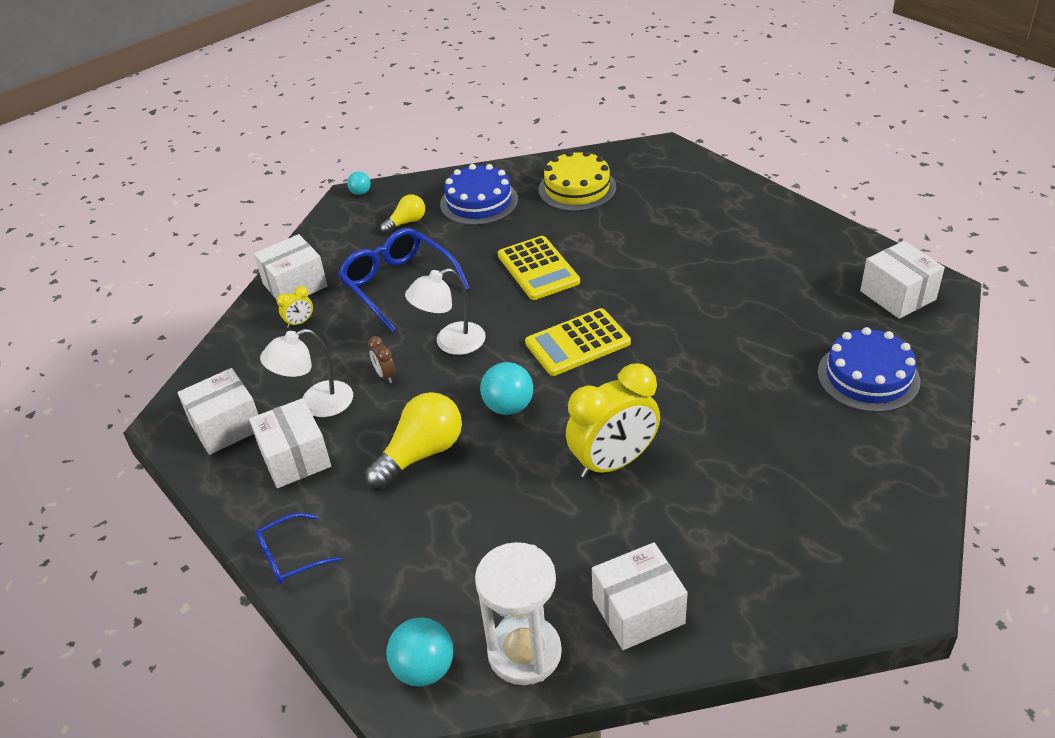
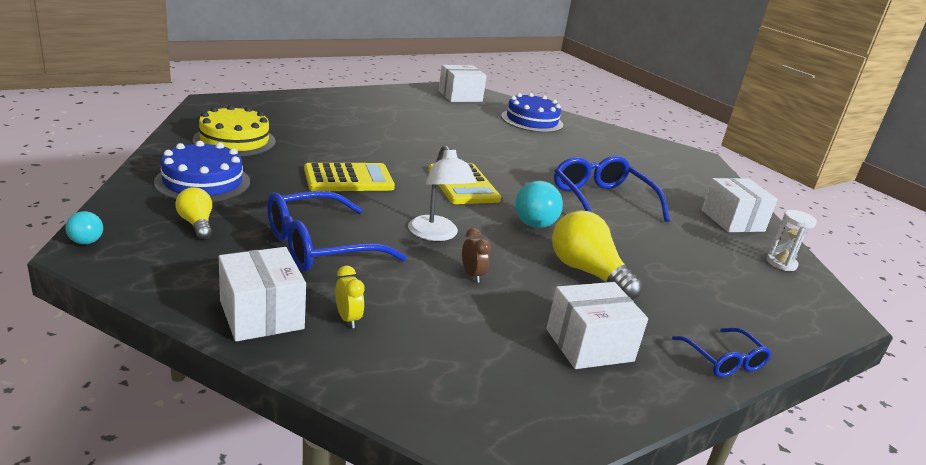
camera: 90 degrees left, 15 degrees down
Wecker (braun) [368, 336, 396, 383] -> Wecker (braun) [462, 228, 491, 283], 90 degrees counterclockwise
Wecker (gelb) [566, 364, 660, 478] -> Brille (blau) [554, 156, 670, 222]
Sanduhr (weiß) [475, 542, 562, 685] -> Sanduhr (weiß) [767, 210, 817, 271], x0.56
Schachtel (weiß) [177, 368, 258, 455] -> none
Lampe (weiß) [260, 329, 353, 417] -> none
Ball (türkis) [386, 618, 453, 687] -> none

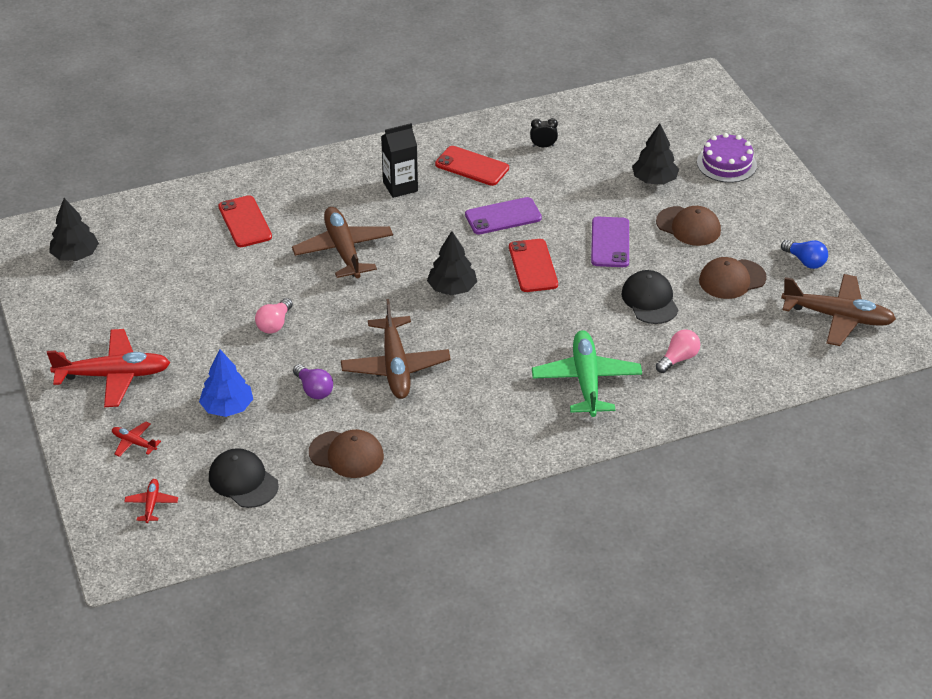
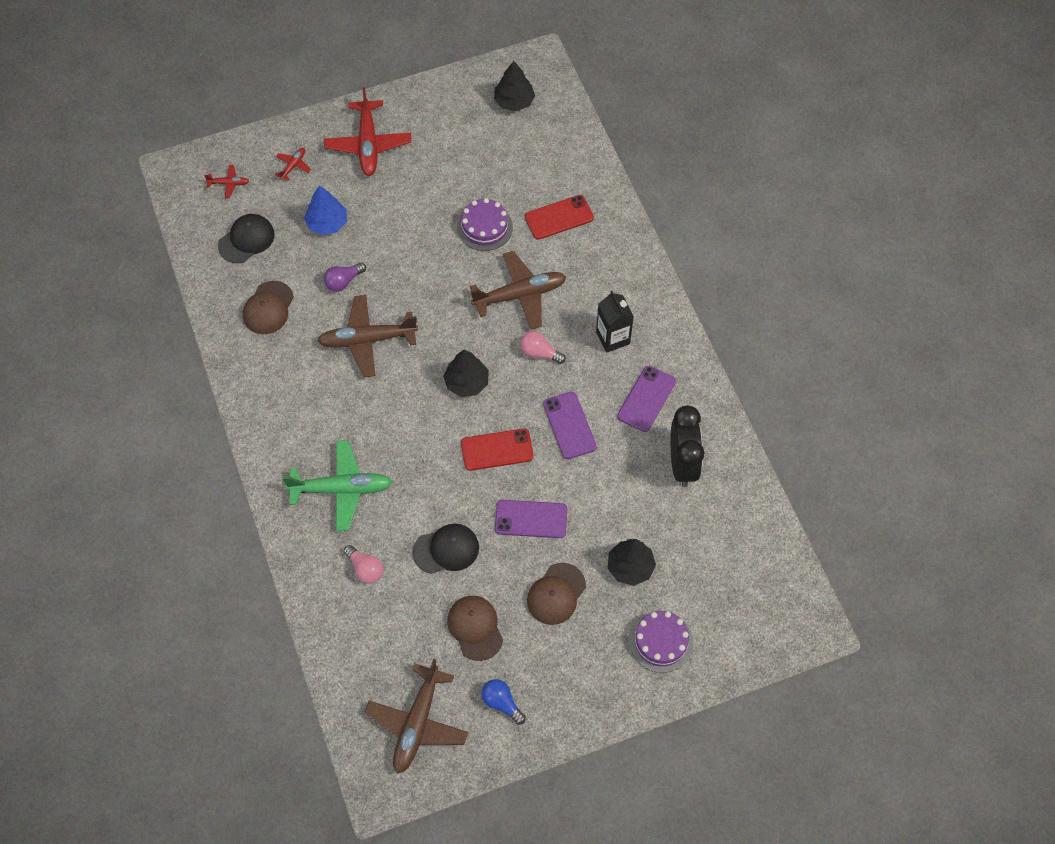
camera: 90 degrees right, 20 degrees up
none -> Kuchen (lila) [457, 198, 513, 251]
Glühbirne (blau) [781, 240, 828, 269] -> Glühbirne (blau) [481, 679, 526, 725], 90 degrees clockwise
Glühbirne (rosa) [255, 298, 293, 334] -> Glühbirne (rosa) [521, 331, 566, 364], move
Handy (rot) [435, 146, 509, 186] -> Handy (lila) [617, 366, 676, 432]
Wecker (schwarz) [530, 118, 558, 147] -> Wecker (schwarz) [670, 405, 704, 487], x2.31

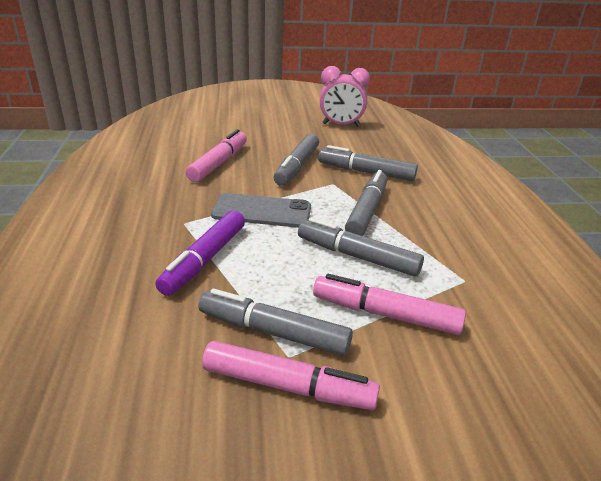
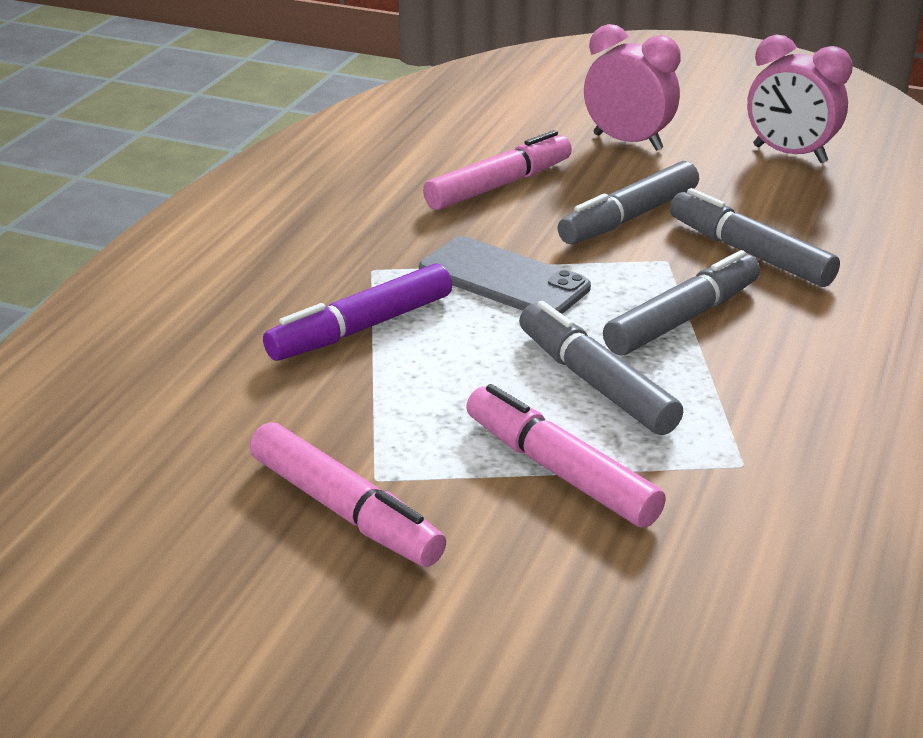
camera: 30 degrees right, 0 degrees up
none -> Wecker (rosa) [584, 24, 681, 151]
Filzstift (grau) [198, 288, 353, 356] -> none

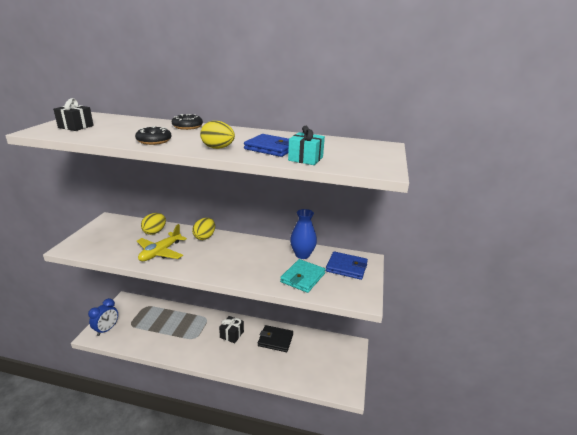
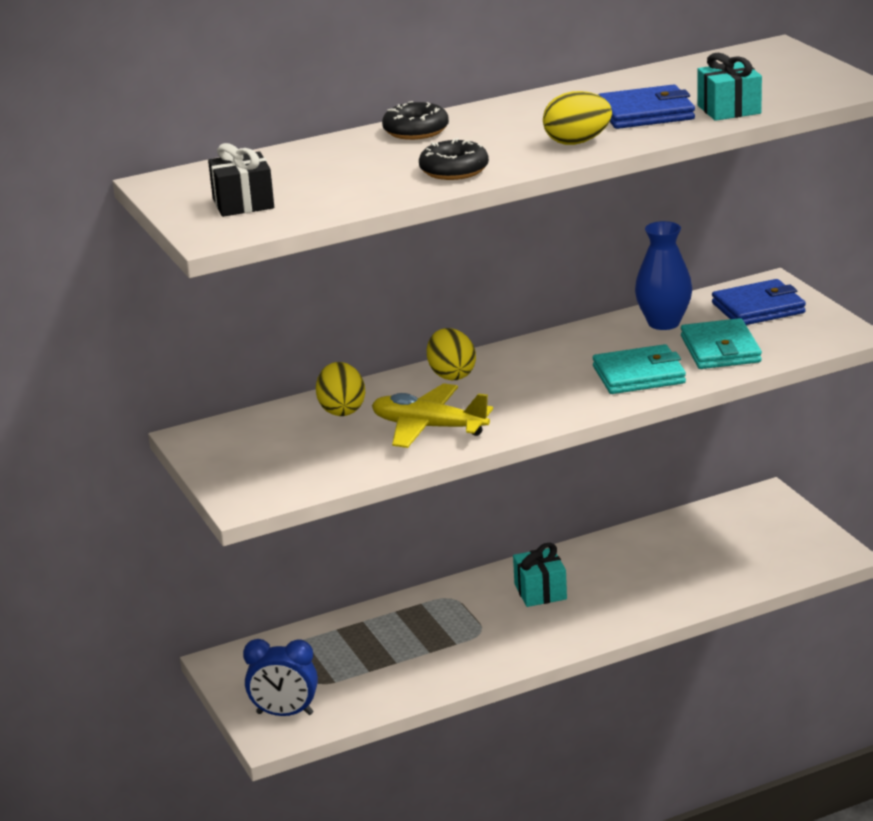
camera: 35 degrees left, 0 degrees up
Wecker (blau) [88, 298, 118, 336] -> Wecker (blau) [243, 639, 318, 716], 105 degrees clockwise
Flugzeug (gelb) [137, 224, 187, 261] -> Flugzeug (gelb) [372, 383, 493, 448], 120 degrees clockwise
Geschenk (schwarz) [219, 316, 244, 344] -> Geschenk (türkis) [513, 543, 567, 607]
none -> Geldbörse (türkis) [593, 344, 686, 394]
Geldbörse (schwarz) [258, 325, 293, 352] -> none

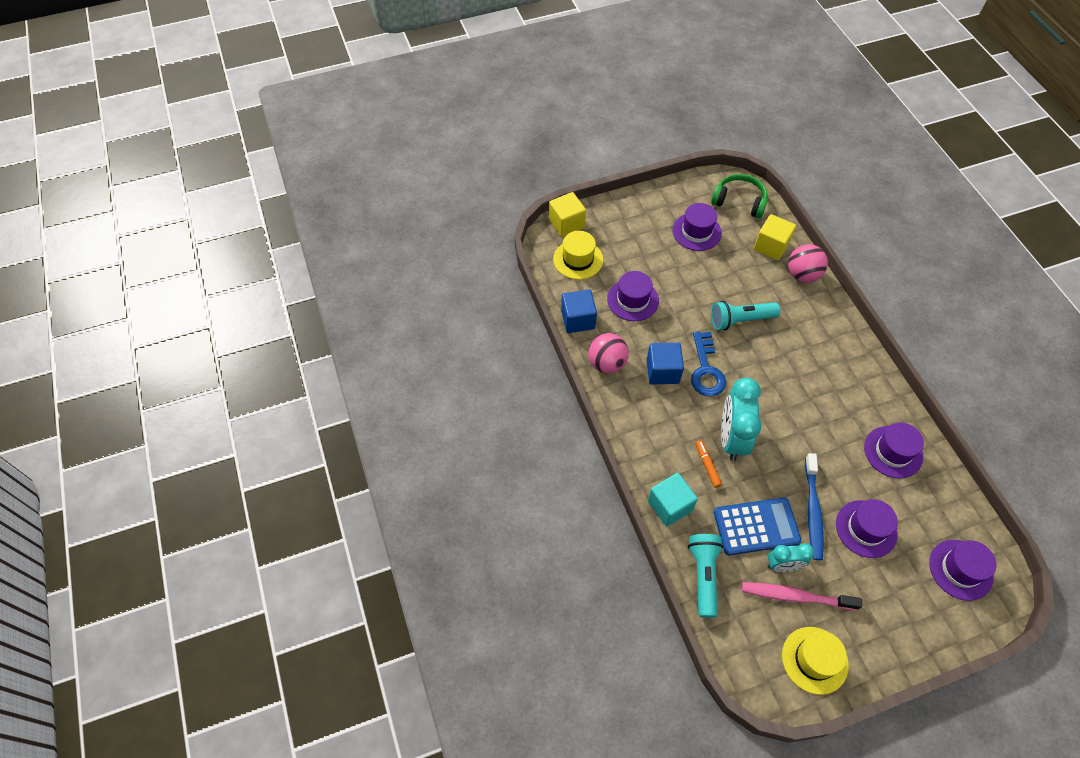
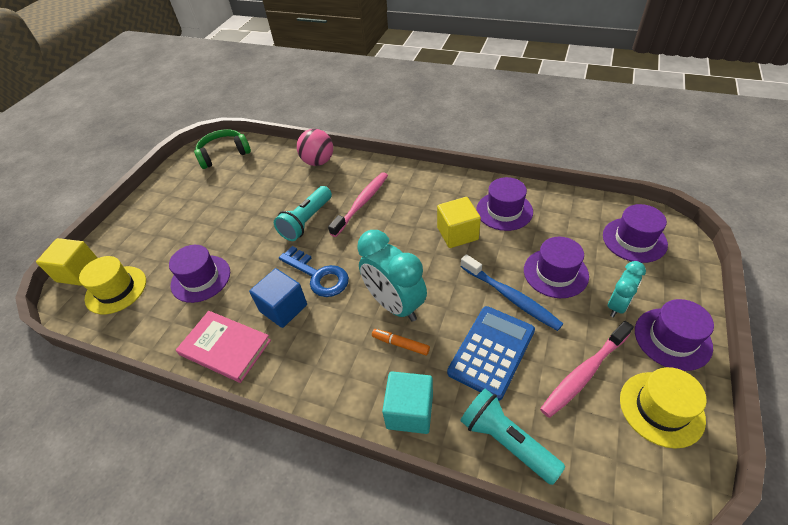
camera: 45 degrees left, 10 degrees down
Ball (rosa) [588, 333, 629, 373] -> Buch (rosa) [176, 311, 271, 383]
none -> Zahnbürste (rosa) [328, 172, 388, 237]
Kubus (gelb) [754, 214, 796, 260] -> Kubus (gelb) [437, 197, 481, 248], move
Wecker (türkis) [768, 543, 814, 572] -> Wecker (türkis) [608, 261, 646, 317], move
Hut (lila) [672, 203, 722, 251] -> Hut (lila) [635, 299, 714, 371], move
Kubus (blau) [561, 289, 597, 333] -> none

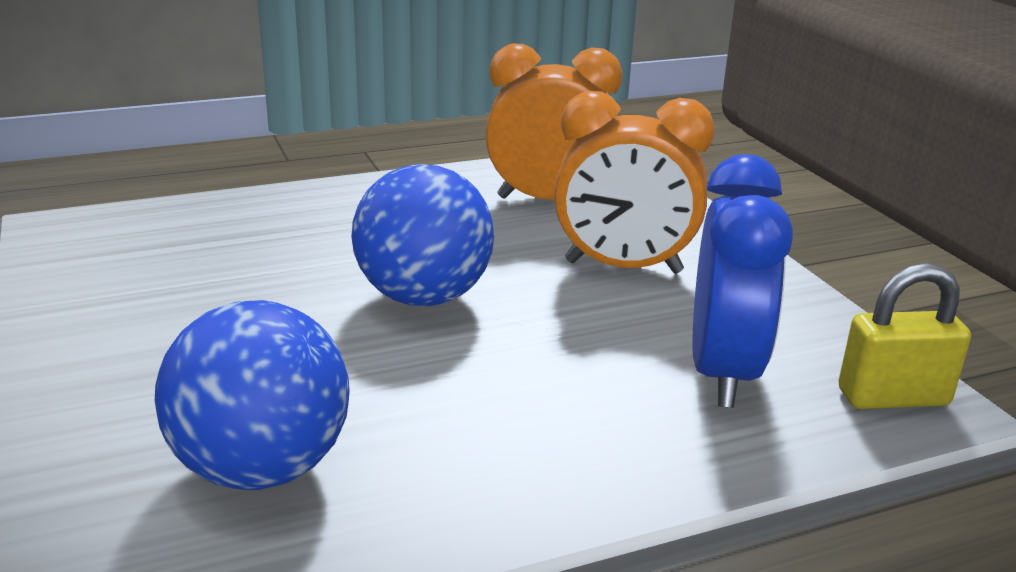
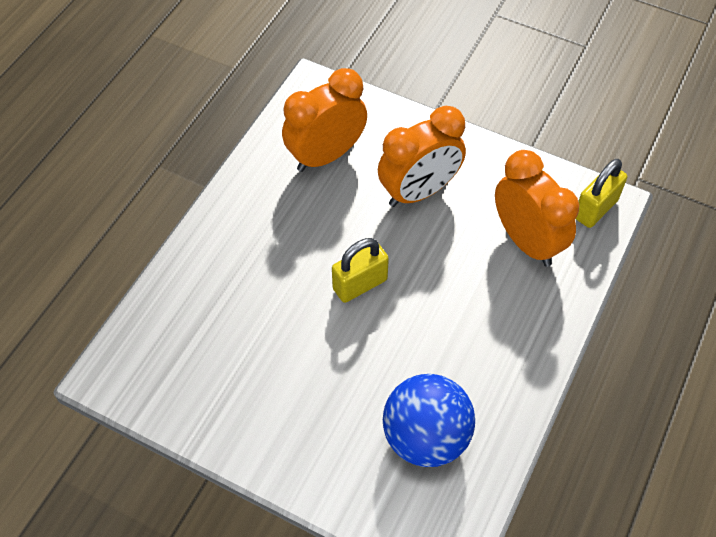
camera: 40 degrees left, 30 degrees up
Ball (blau) [351, 164, 494, 306] -> Vorhängeschloss (gelb) [332, 238, 389, 303]
Wecker (blau) [692, 154, 793, 408] -> Wecker (orange) [495, 150, 579, 267]

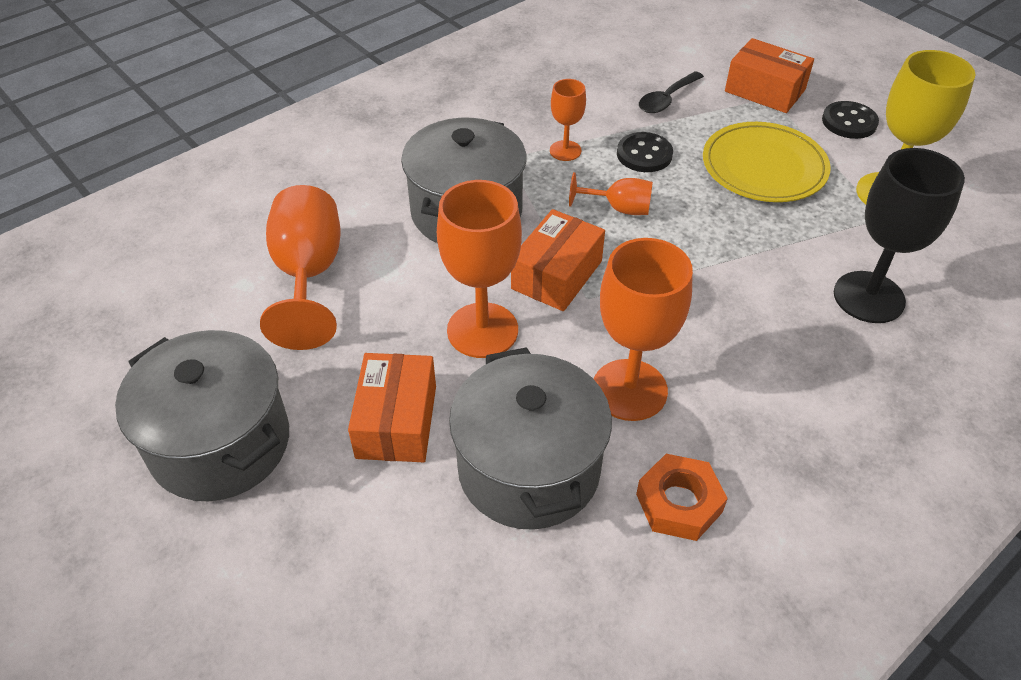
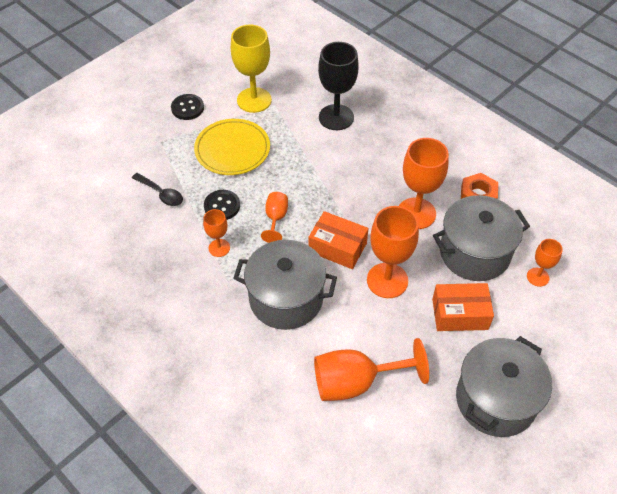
camera: 95 degrees left, 5 degrees up
none -> Kelch (orange) [527, 239, 563, 287]
Schachtel (orange) [725, 38, 814, 113] -> none

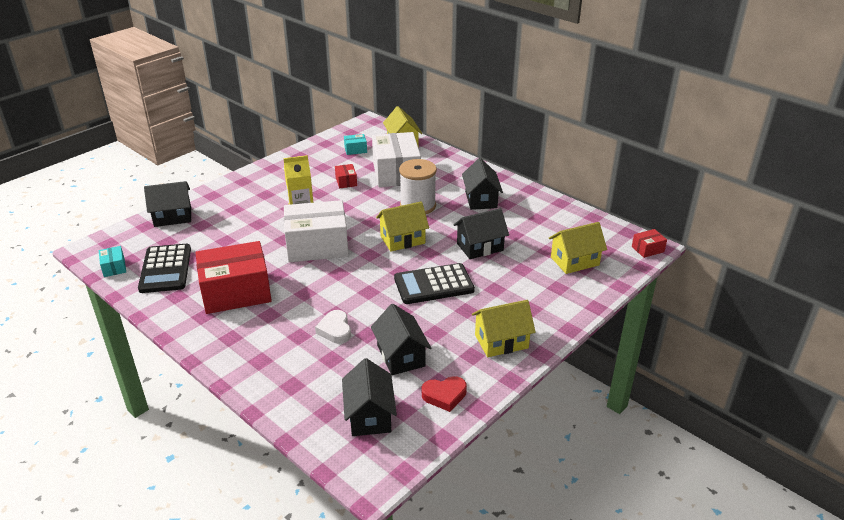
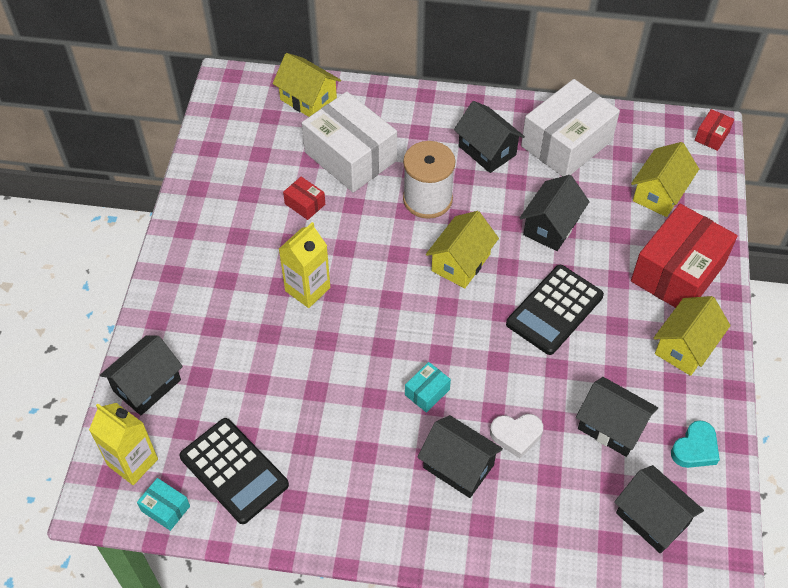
camera: 35 degrees left, 20 degrees up
none -> Getränkekarton (gelb) [89, 403, 158, 485]
Schachtel (türkis) [344, 134, 367, 155] -> Schachtel (türkis) [405, 362, 451, 413], move
none -> Haus (schwarz) [417, 415, 503, 498]
Herz (weiß) [315, 310, 351, 344] -> Herz (weiß) [490, 414, 543, 458], 45 degrees counterclockwise
Schachtel (weiß) [284, 200, 349, 262] -> Schachtel (weiß) [521, 79, 620, 176], move
Schachtel (rot) [196, 241, 272, 314] -> Schachtel (rot) [631, 204, 738, 308], move
Herz (rot) [422, 376, 467, 412] -> Herz (türkis) [671, 420, 720, 468]

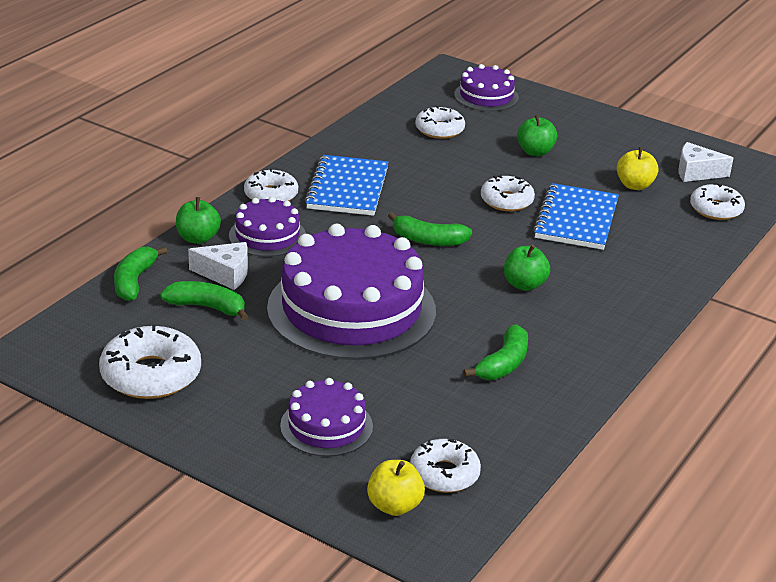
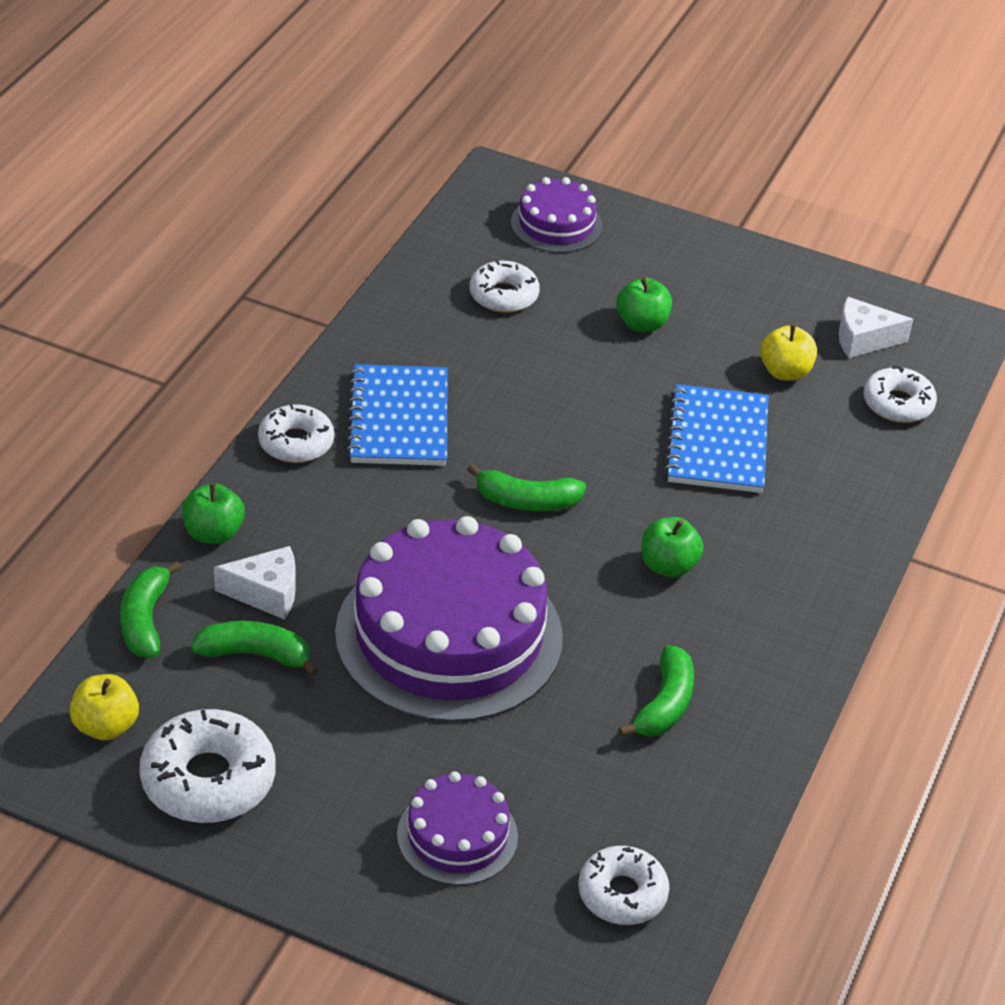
camera: 10 degrees left, 10 degrees up
Apfel (gelb) [367, 460, 425, 516] -> Apfel (gelb) [70, 674, 139, 740], move
Kuchen (lila) [229, 197, 306, 257] -> none
Donut (weiß) [481, 174, 535, 212] -> none

